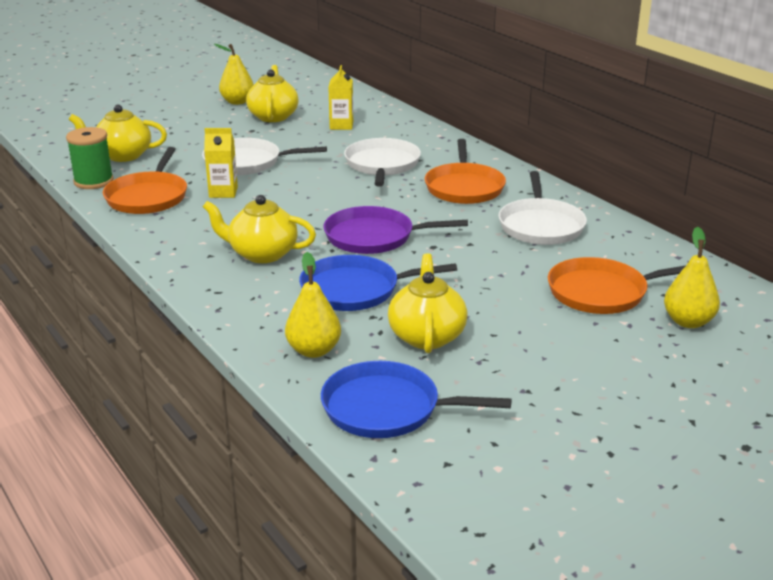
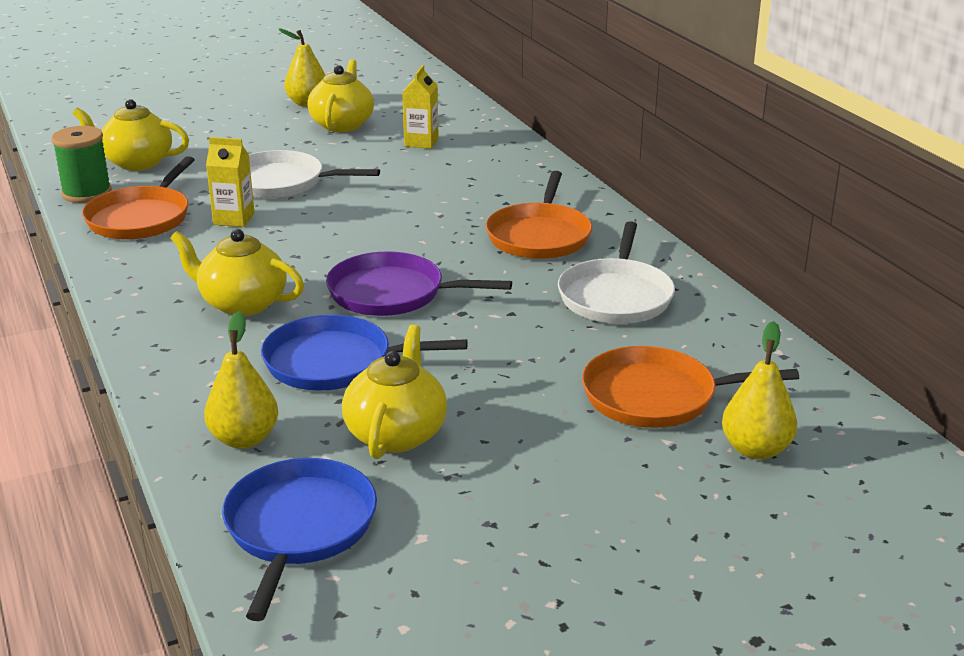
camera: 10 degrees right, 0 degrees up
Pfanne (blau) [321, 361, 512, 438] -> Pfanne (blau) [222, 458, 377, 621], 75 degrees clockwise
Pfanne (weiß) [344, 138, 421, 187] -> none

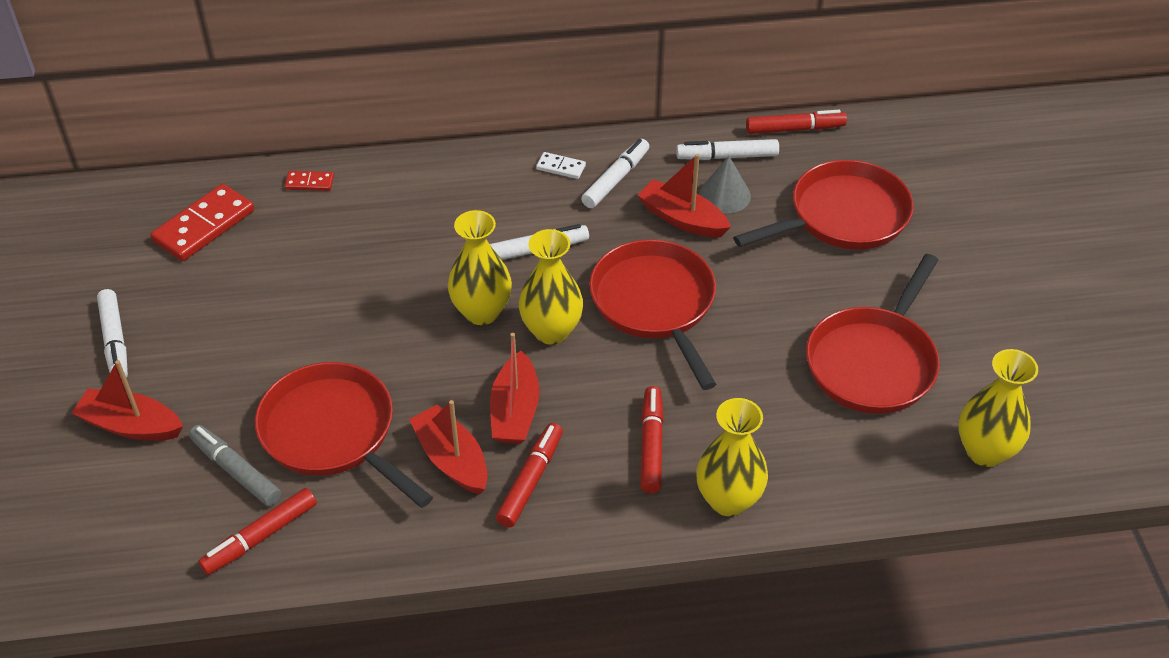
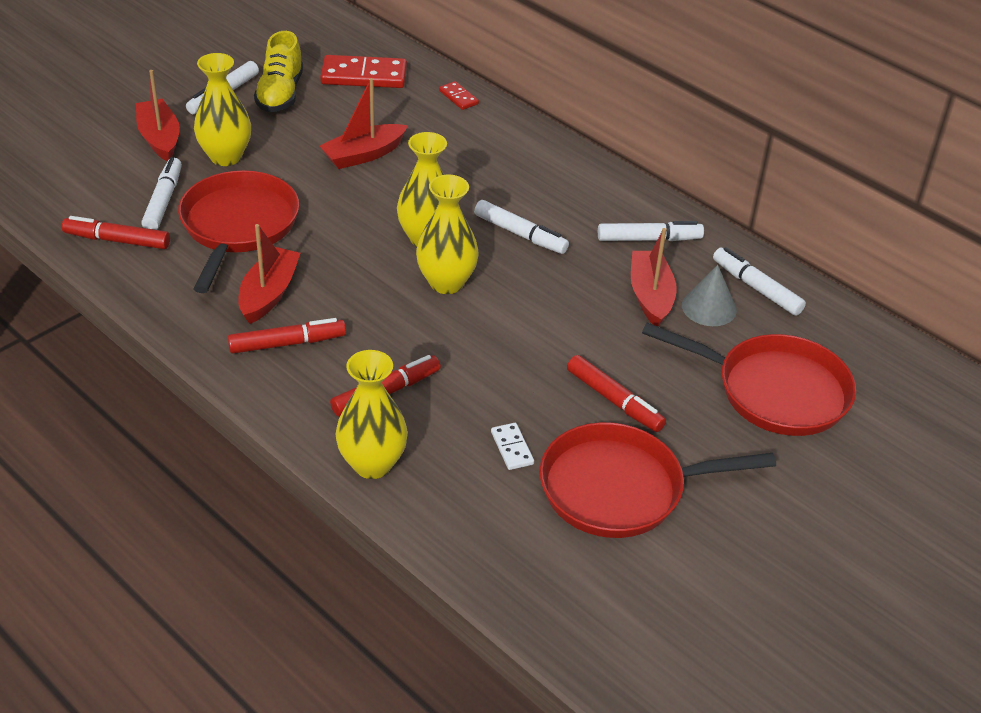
camera: 50 degrees right, 5 degrees down
Filzstift (grau) [189, 425, 281, 506] -> Filzstift (weiß) [141, 157, 182, 230]
Vase (gelb) [958, 349, 1038, 467] -> Vase (gelb) [194, 53, 251, 166], move
none -> Schuh (gelb) [254, 31, 303, 112]
Boot (rot) [490, 333, 539, 444] -> Boot (rot) [320, 78, 408, 169], move
Dominostein (weiß) [536, 152, 586, 179] -> Dominostein (weiß) [491, 423, 534, 470], move
Filzstift (rot) [746, 110, 847, 134] -> Filzstift (rot) [567, 355, 666, 432], move
Pfanne (rot) [589, 239, 716, 390] -> none

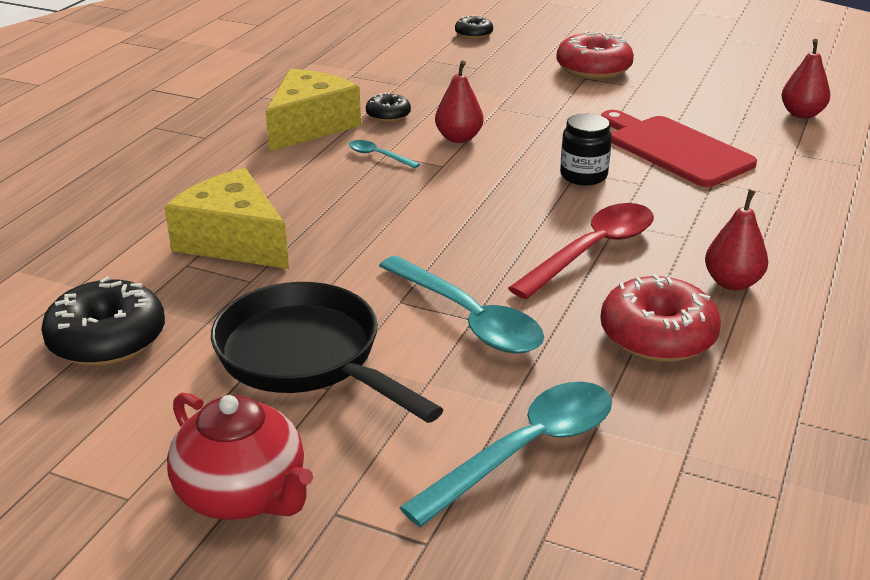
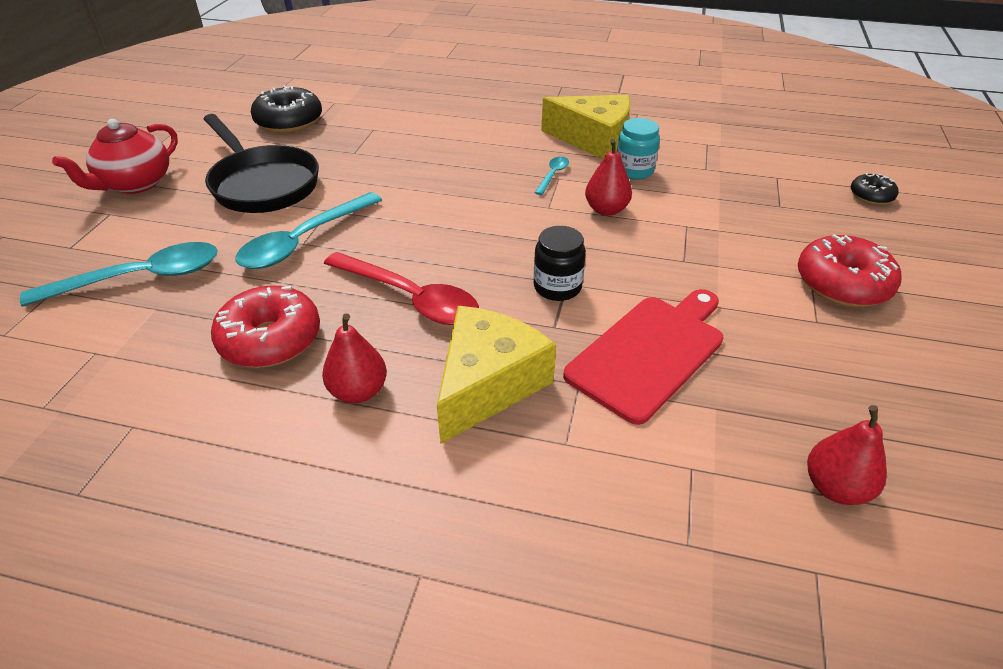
camera: 80 degrees right, 10 degrees up
Löffel (türkis) [399, 382, 612, 527] -> Löffel (türkis) [20, 242, 218, 306], 60 degrees counterclockwise
Pfanne (schwarz) [211, 282, 443, 423] -> Pfanne (schwarz) [204, 114, 319, 213], 105 degrees clockwise
Käse (gelb) [164, 168, 289, 269] -> Käse (gelb) [437, 306, 556, 444], move
Donut (schwarz) [366, 92, 411, 122] -> Einmachglas (türkis) [617, 118, 660, 180]

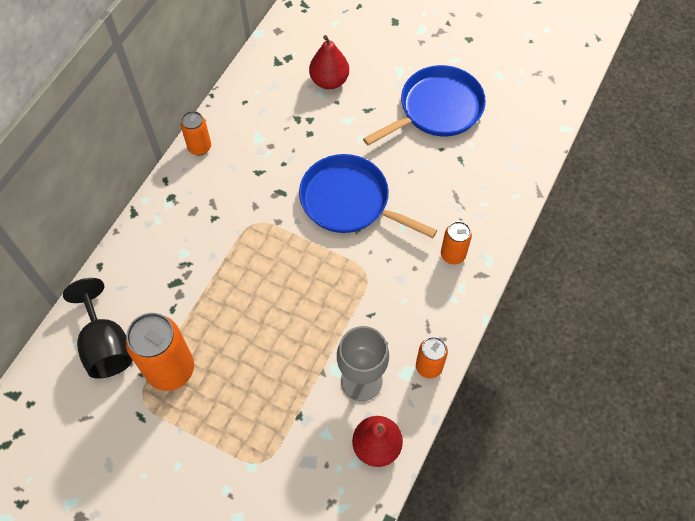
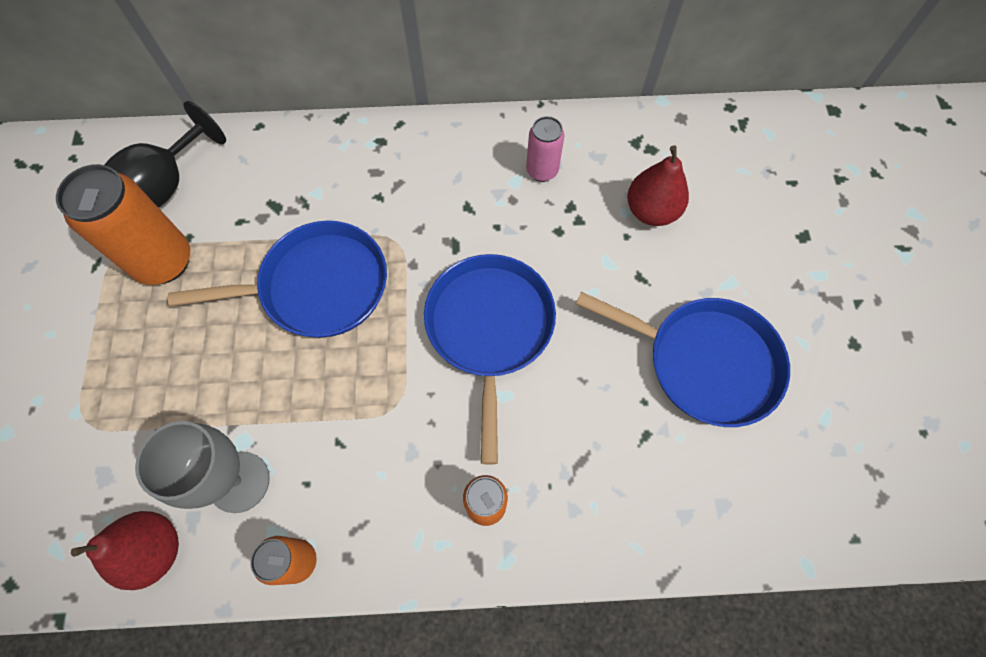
camera: 60 degrees right, 5 degrees up
none -> Pfanne (blau) [168, 221, 387, 338]
none -> Dose (rosa) [526, 116, 564, 182]
Dose (orange) [181, 111, 211, 156] -> none

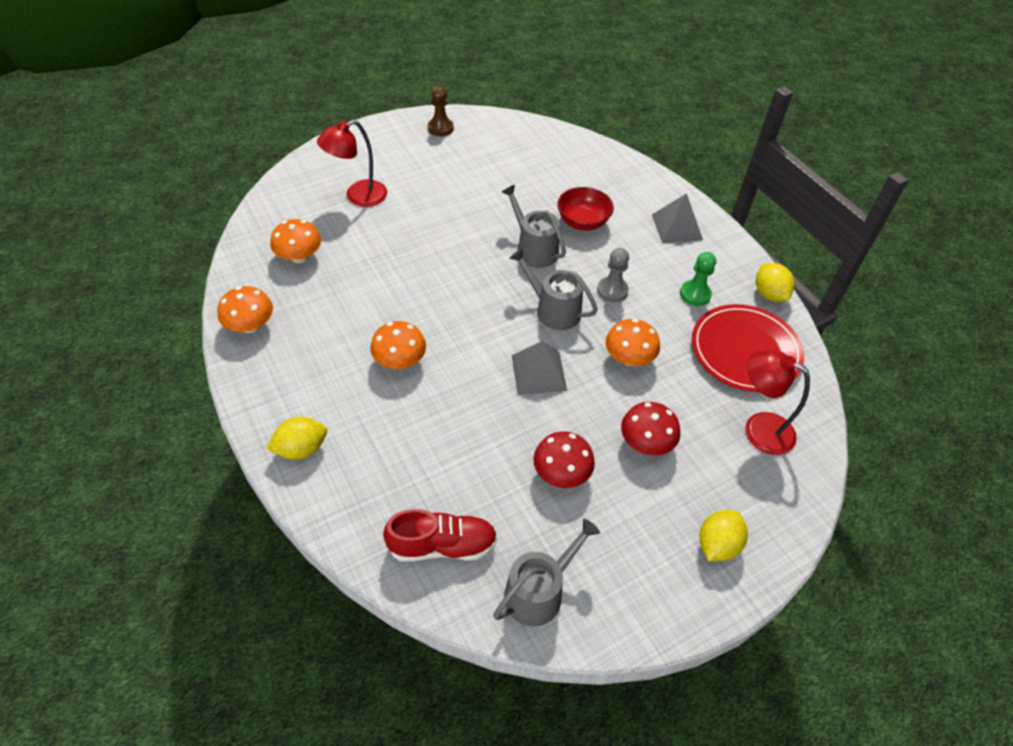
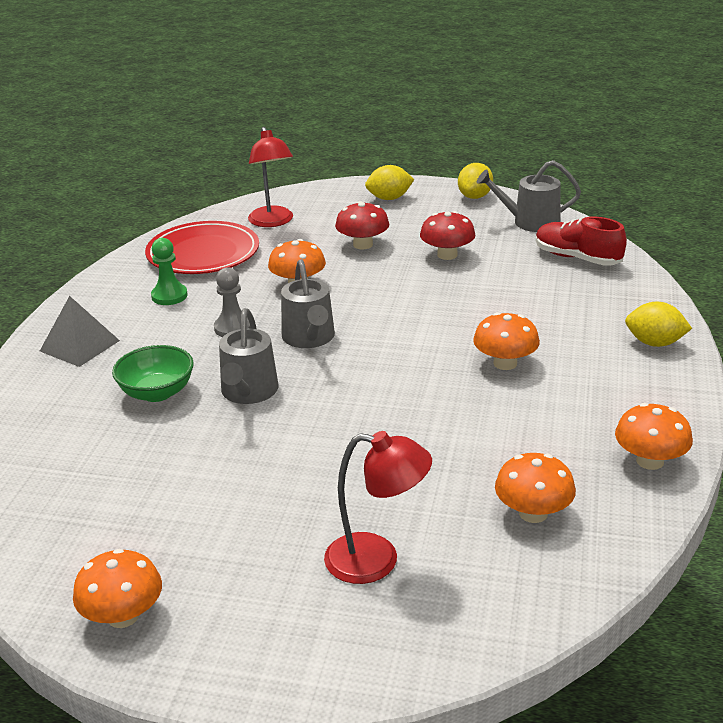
camera: 135 degrees left, 20 degrees down
Bauer (braun) [428, 86, 454, 136] -> Pilz (orange) [73, 549, 162, 628]
Schüssel (rot) [557, 187, 614, 231] -> Schüssel (grün) [112, 345, 194, 402]
Zitrone (gelb) [756, 263, 795, 302] -> Zitrone (gelb) [458, 163, 493, 199], move
Pyramide (grau) [512, 341, 567, 395] -> none

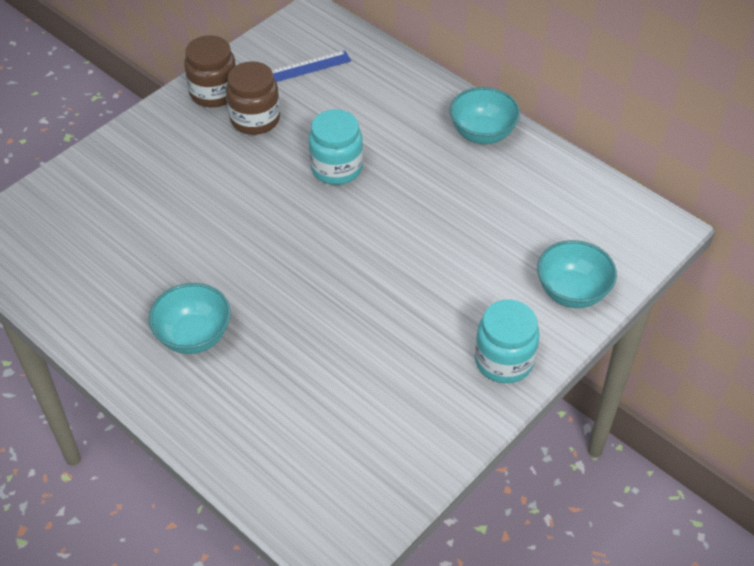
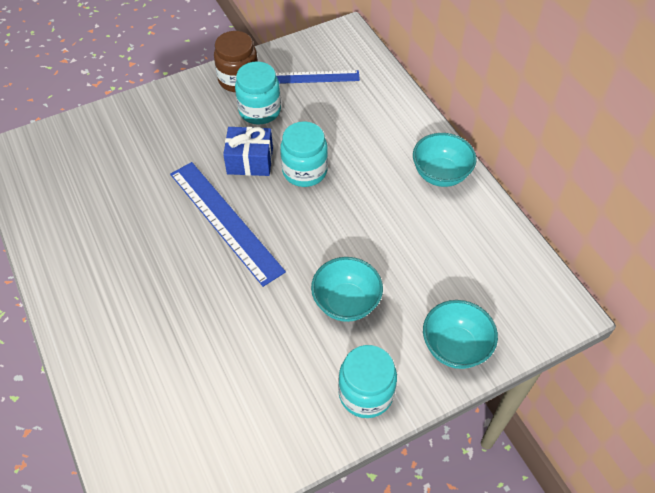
camera: 20 degrees right, 5 degrees up
none -> Lineal (blau) [170, 162, 286, 287]
none -> Geschenk (blau) [223, 127, 273, 176]
Einmachglas (braun) [226, 61, 280, 135] -> Einmachglas (türkis) [235, 61, 281, 125]
Schüssel (türkis) [149, 283, 231, 354] -> Schüssel (türkis) [311, 257, 383, 322], move

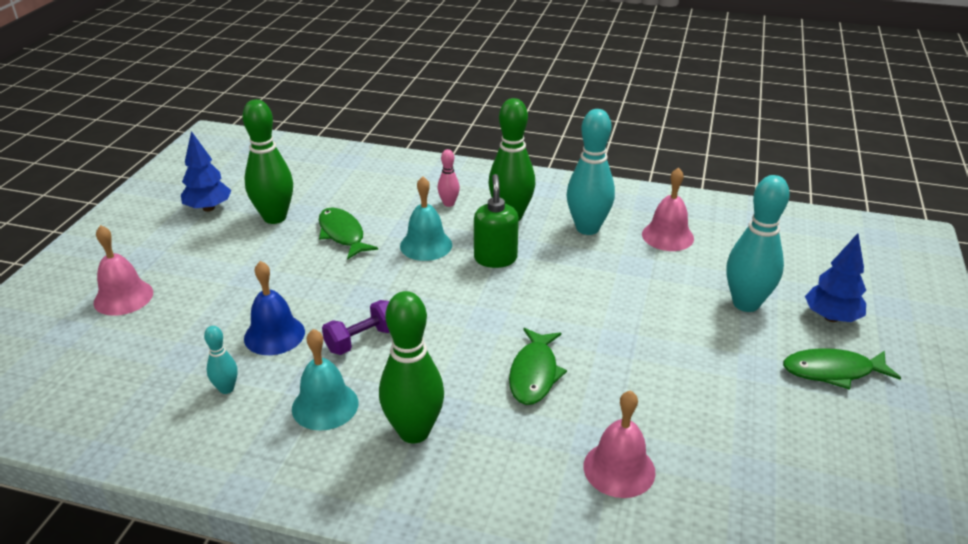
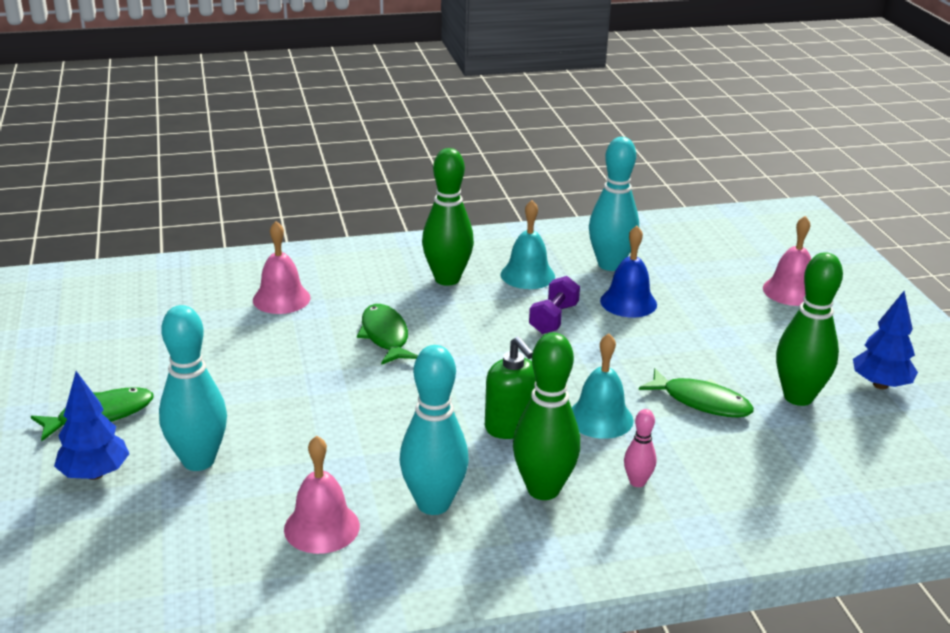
camera: 150 degrees right, 5 degrees down
Bowlingkegel (türkis) [204, 326, 238, 394] -> Bowlingkegel (türkis) [589, 137, 639, 271], x2.04

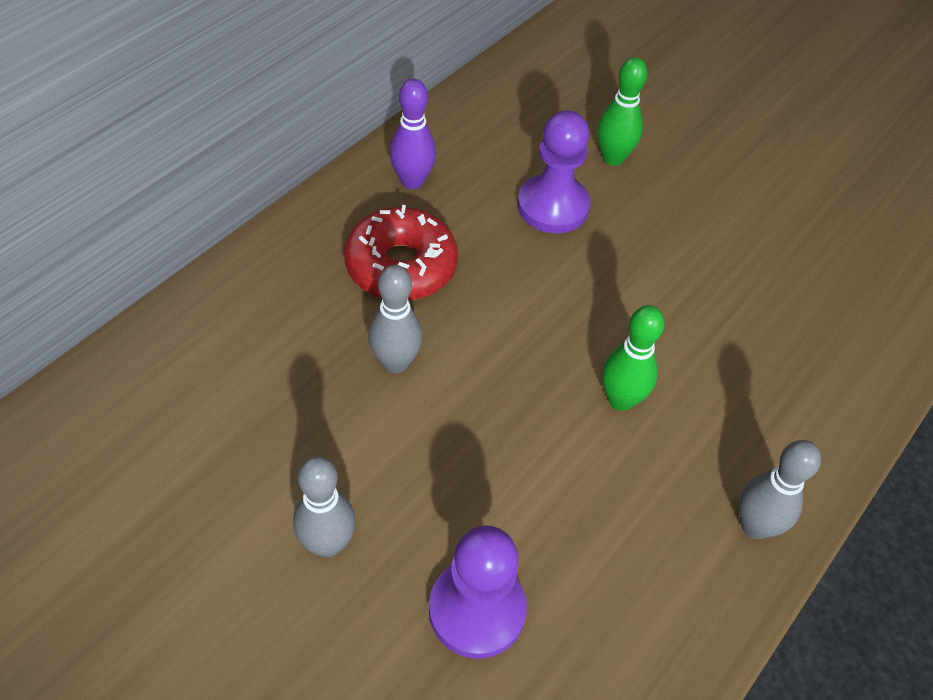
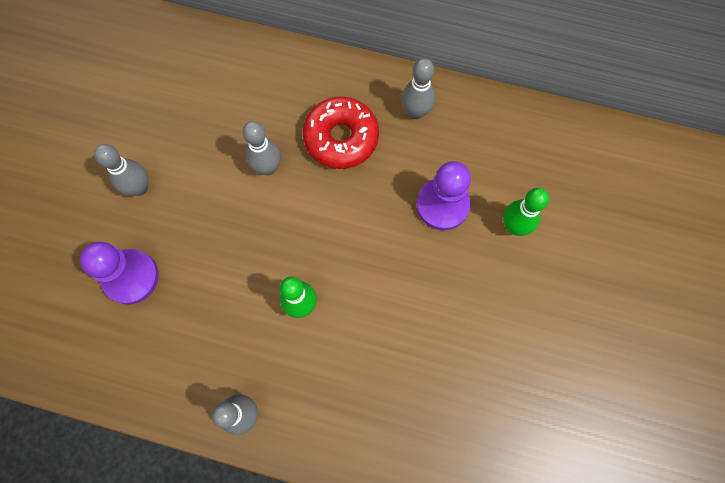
camera: 70 degrees right, 20 degrees up
Bowlingkegel (lila) [390, 79, 436, 189] -> Bowlingkegel (grau) [402, 58, 435, 119]

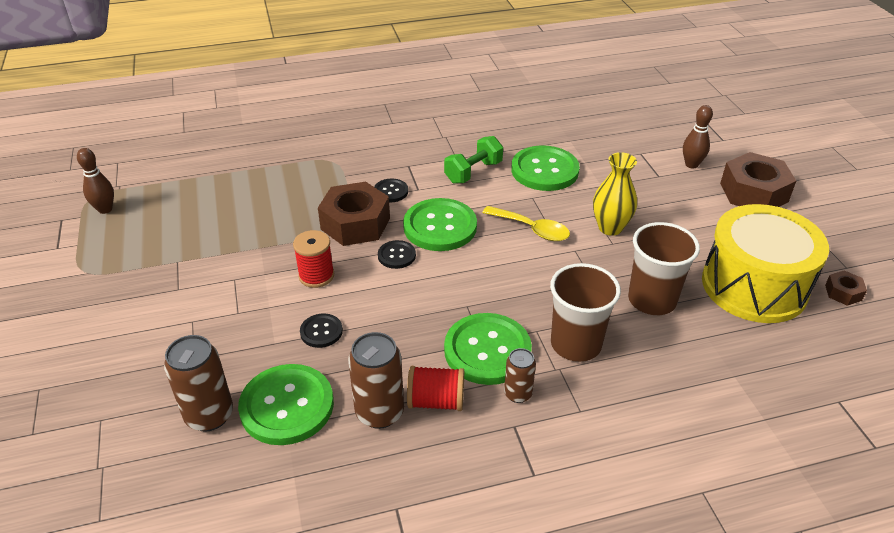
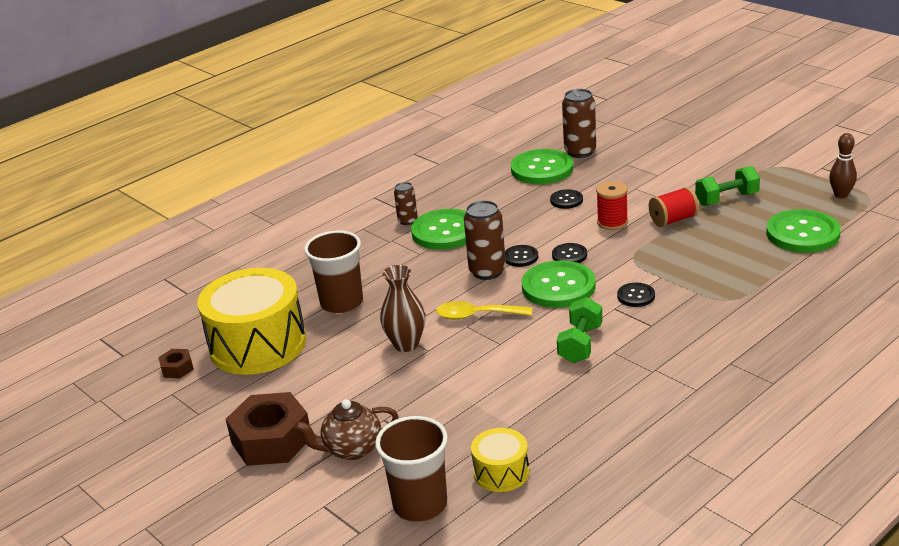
camera: 155 degrees right, 10 degrees down
Bowlingkegel (braun) [683, 105, 713, 168] -> Teekanne (braun) [294, 399, 399, 460]
Becher (braun) [550, 263, 621, 362] -> Becher (braun) [375, 416, 448, 522], move
Vase (gelb) [593, 152, 637, 236] -> Vase (braun) [380, 265, 425, 352]
Dose (braun) [348, 332, 404, 429] -> Dose (braun) [464, 200, 506, 280], move
none -> Trommel (gelb) [471, 428, 529, 492]
none -> Knopf (schwarz) [505, 245, 538, 267]
Garnrolle (rot) [407, 366, 464, 411] -> Garnrolle (rot) [649, 187, 699, 227], move
none -> Hantel (grün) [695, 166, 760, 206]
Knopf (grün) [511, 145, 580, 191] -> Knopf (grün) [766, 209, 841, 253], move
Sechskantmutter (braun) [318, 182, 390, 246] -> none

